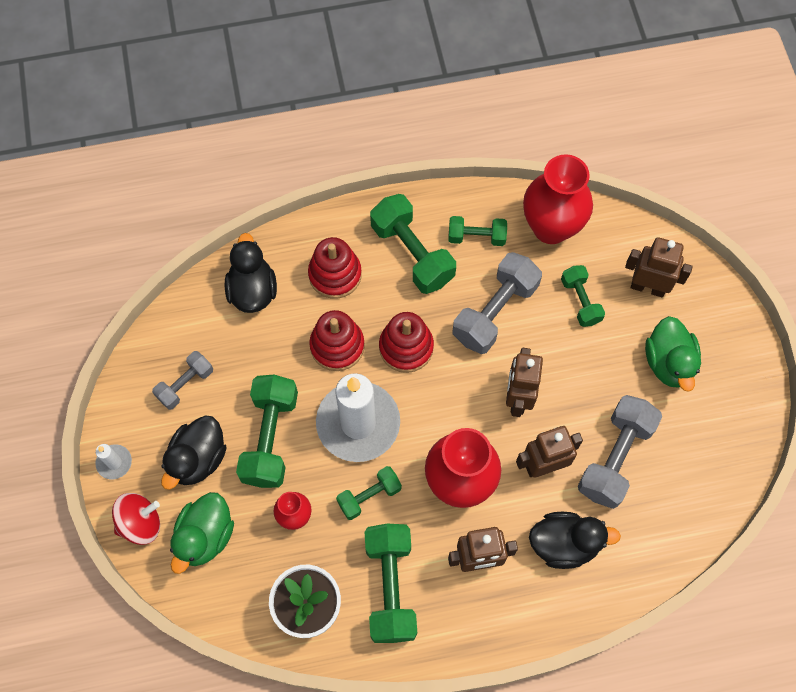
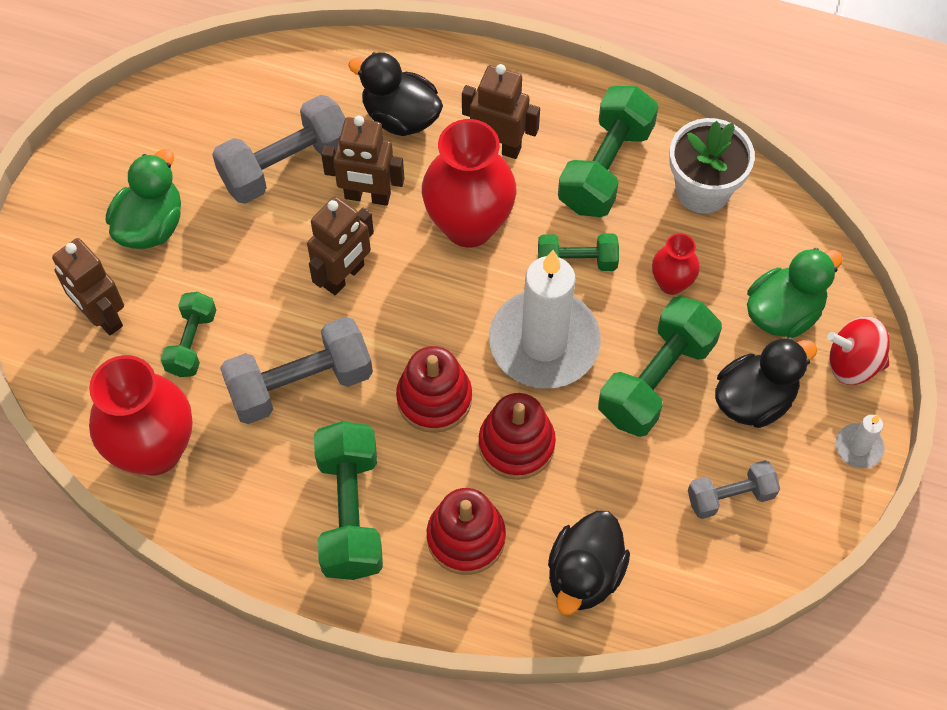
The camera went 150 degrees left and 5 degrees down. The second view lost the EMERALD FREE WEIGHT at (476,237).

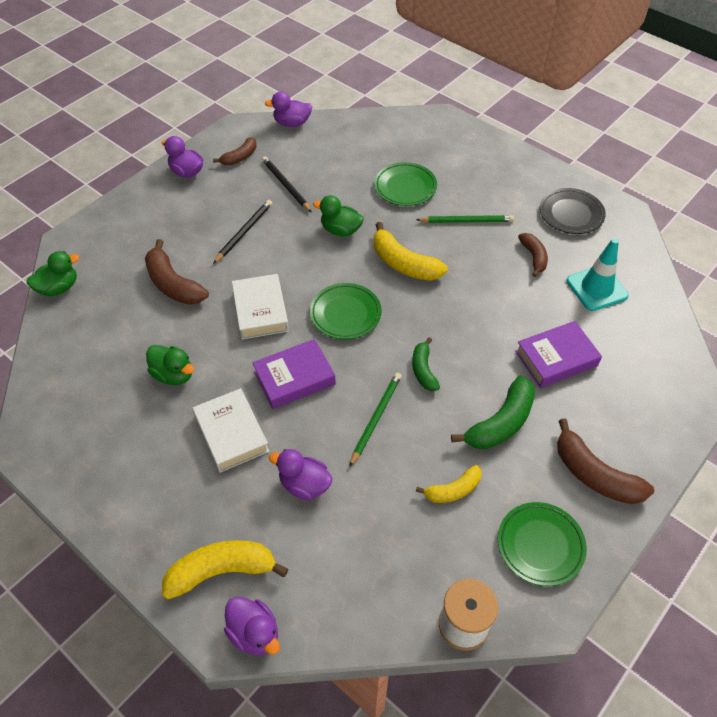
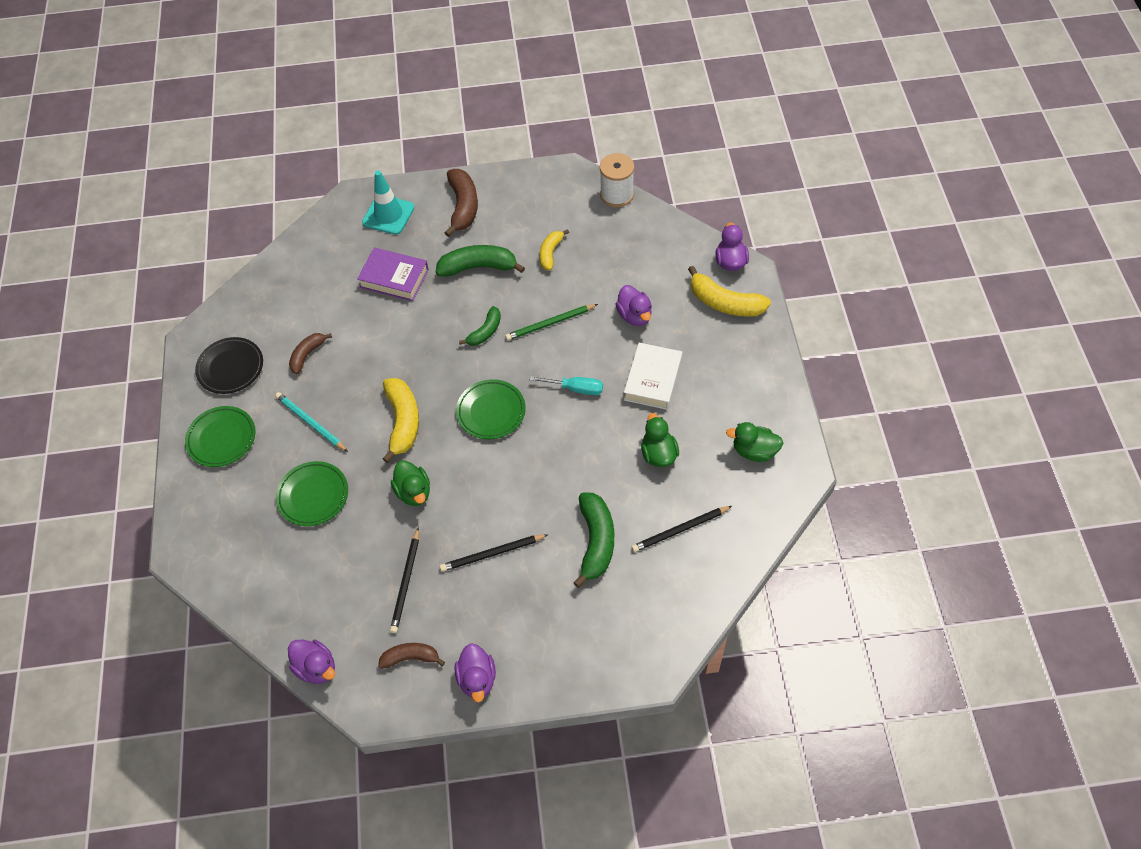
The camera went 135 degrees left and 5 degrees up. The second view lost the WHITE HARDBACK at (260,311). The second view gained the EBONY WOODEN PENCIL at (680,530). The EMERALD RUBBER DUCK ended up elsewhere, having gone from (58,288) to (754,451). The EMERALD PLATE ended up elsewhere, having gone from (540,545) to (222,439). The TURQUOISE TRAFFIC CONE ended up elsewhere, having gone from (596,288) to (388,215). Where the ROYAL PURPLE HARDBACK stood at (294,378), the TURQUOISE HAND SCREWDRIVER came to stand at (575,388). What was the BROWN TOY BANANA at (173,284) turned into the EMERALD TOY BANANA at (596,541). What was the EMERALD WOODEN PENCIL at (466,221) turned into the TURQUOISE WOODEN PENCIL at (311,423). The BRIGHT YELLOW TOY BANANA at (453,490) ended up facing another way, 90 degrees counterclockwise from before.

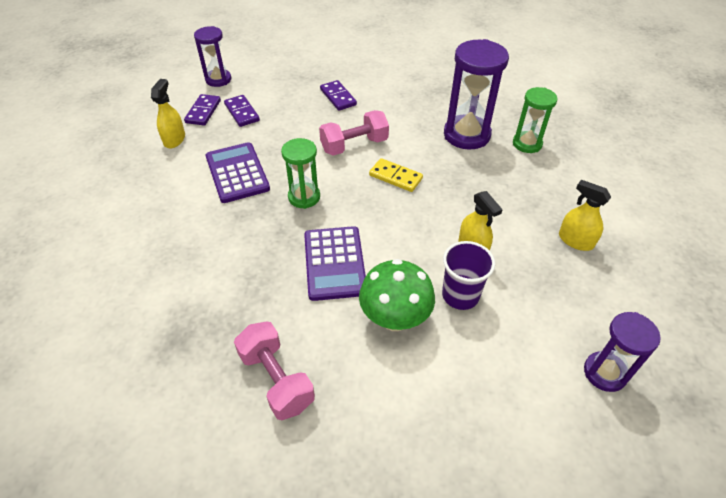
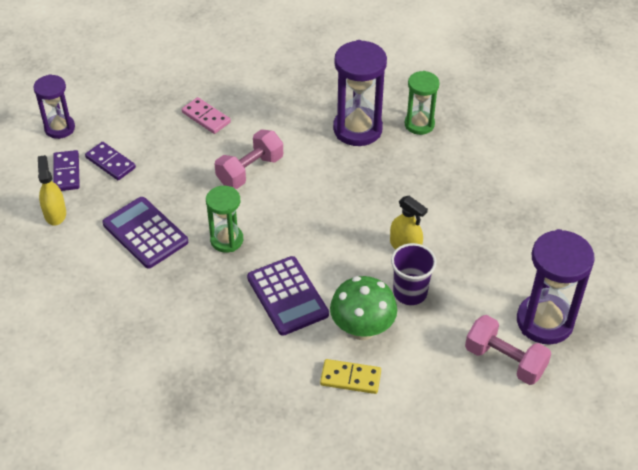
The camera went 20 degrees left and 0 degrees up. The second view lost the BRIGHT YELLOW SPRAY CLEANER at (575,240). The PINK FREE WEIGHT ended up elsewhere, having gone from (276,379) to (504,360). The BRIGHT YELLOW DOMINO ended up elsewhere, having gone from (395,177) to (350,378). What was the ROYAL PURPLE DOMINO at (338,97) turned into the PINK DOMINO at (206,117). The size of the ROYAL PURPLE HOURGLASS at (604,373) changed by a factor of 1.62.

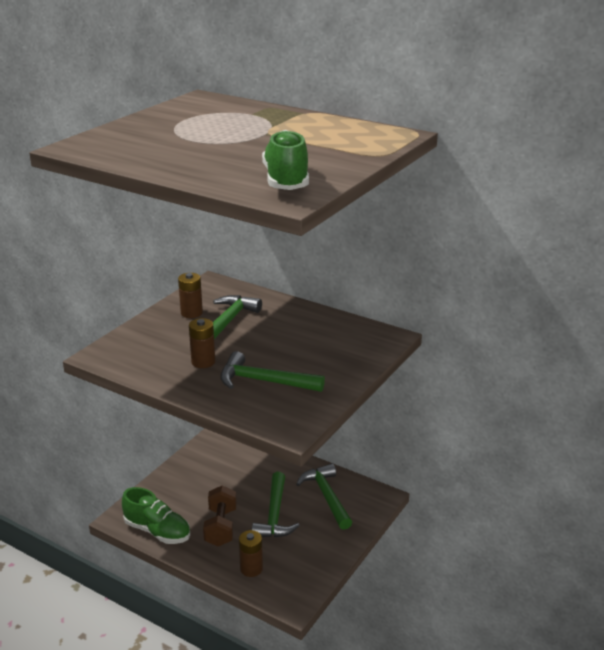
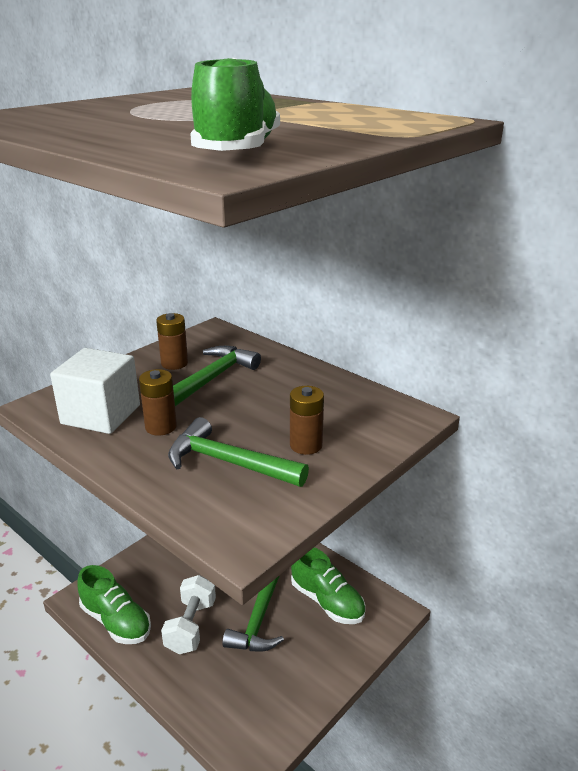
The camera went 10 degrees right and 0 degrees up. The second view gained the WHITE CUBE at (101,414). The BROWN BATTERY ended up elsewhere, having gone from (251,569) to (306,445). Where the EMERALD CARPENTER'S HAMMER stood at (326,496), the EMERALD SNEAKER came to stand at (327,601). What was the BROWN FREE WEIGHT at (221,527) turned into the WHITE FREE WEIGHT at (191,626).

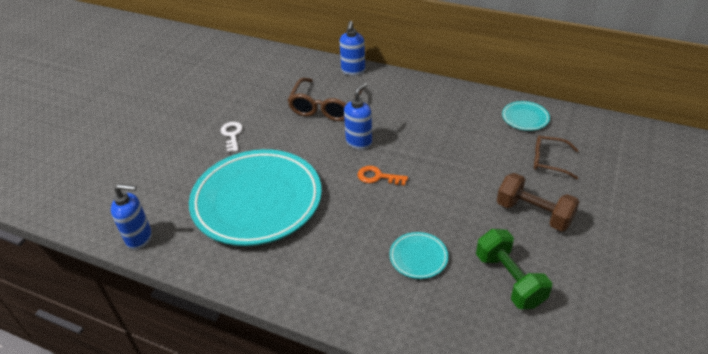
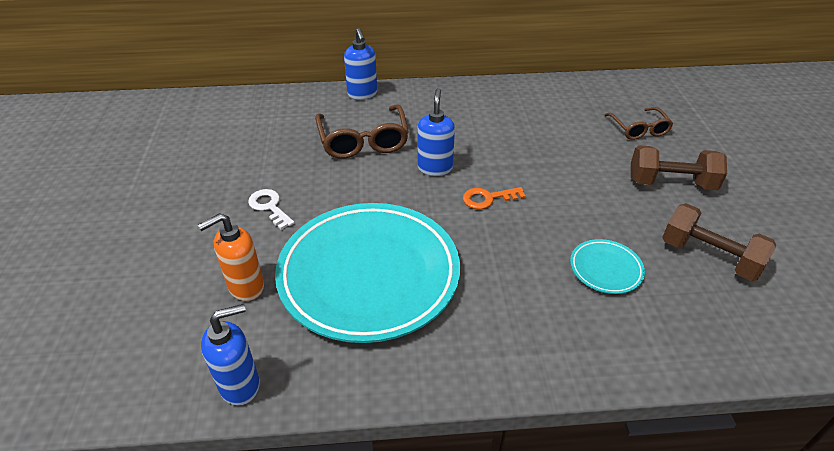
The camera went 30 degrees left and 0 degrees up. The second view lost the TURQUOISE PLATE at (525,118). The second view gained the ORANGE-COLOURED SOAP PUMP at (245,287). What was the EMERALD FREE WEIGHT at (509,280) turned into the BROWN FREE WEIGHT at (709,257). The BROWN EYEGLASSES at (549,161) ended up facing another way, 90 degrees counterclockwise from before.

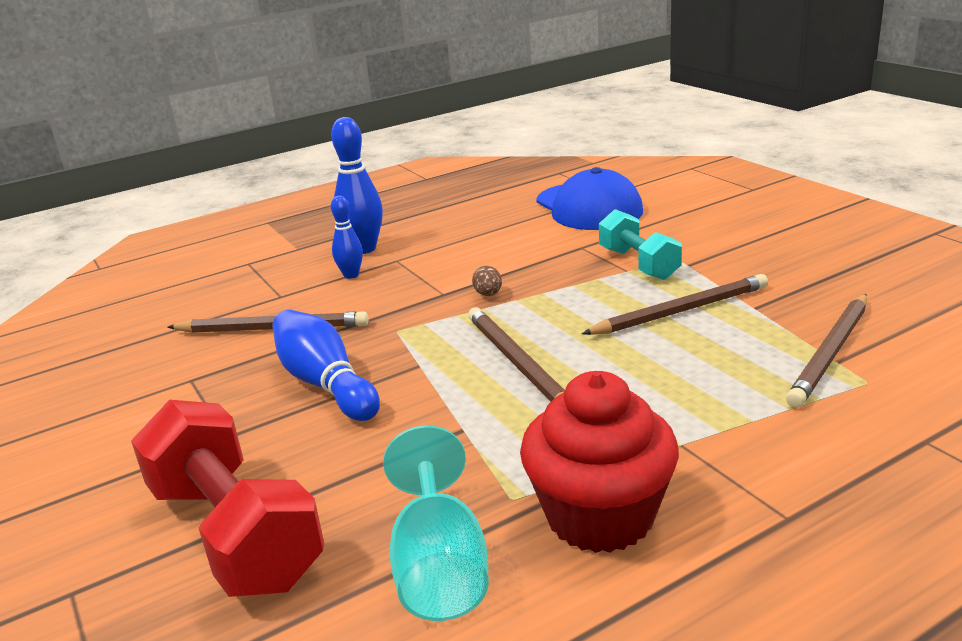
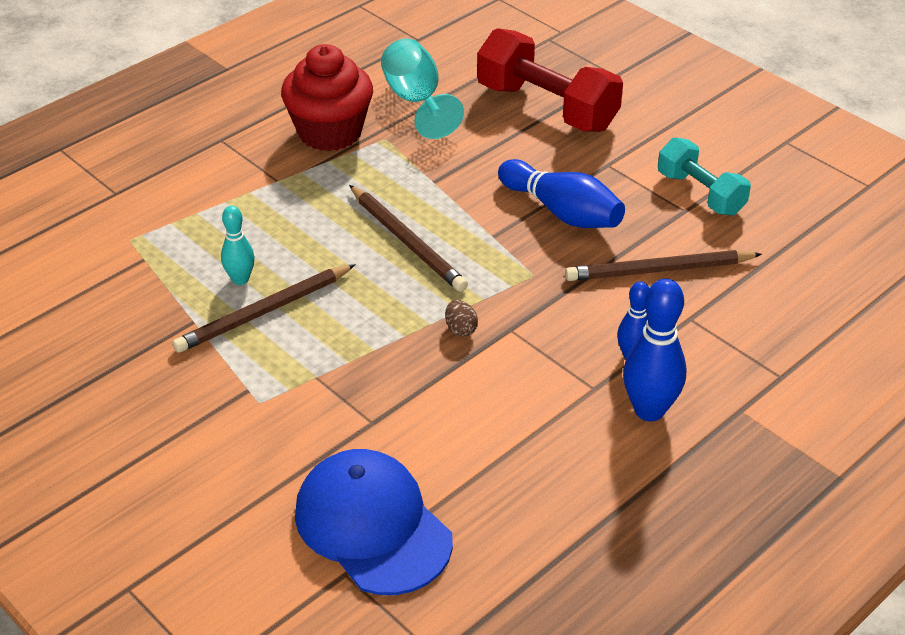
The camera went 165 degrees right and 15 degrees up. The second view lost the BROWN WOODEN PENCIL at (831,352). The second view gained the TURQUOISE SKITTLE at (240,279). The TURQUOISE FREE WEIGHT ended up elsewhere, having gone from (638,264) to (700,193).

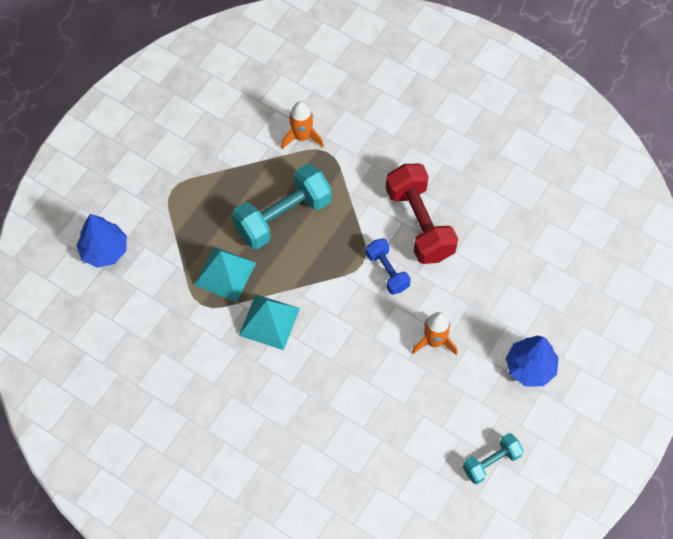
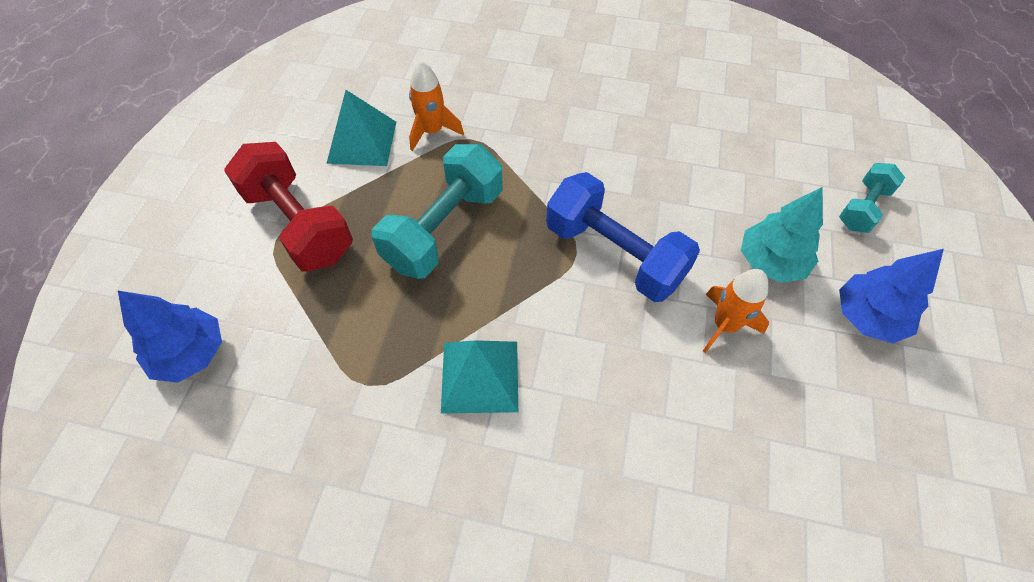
The camera went 20 degrees left and 5 degrees down. The second view gained the TURQUOISE TREE at (770,262). The TURQUOISE SOLID PYRAMID ended up elsewhere, having gone from (225,273) to (362,142). The CRIMSON FREE WEIGHT ended up elsewhere, having gone from (419,223) to (299,224). The TURQUOISE FREE WEIGHT ended up elsewhere, having gone from (491,462) to (863,208). The size of the ROYAL BLUE FREE WEIGHT at (387,271) changed by a factor of 1.80.

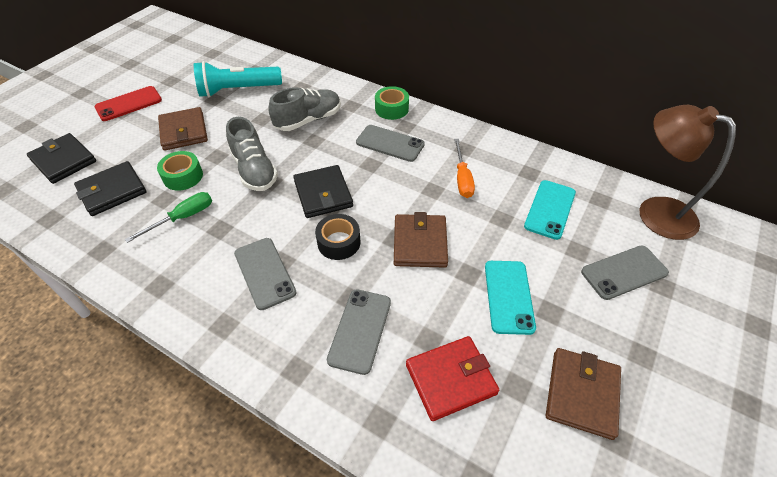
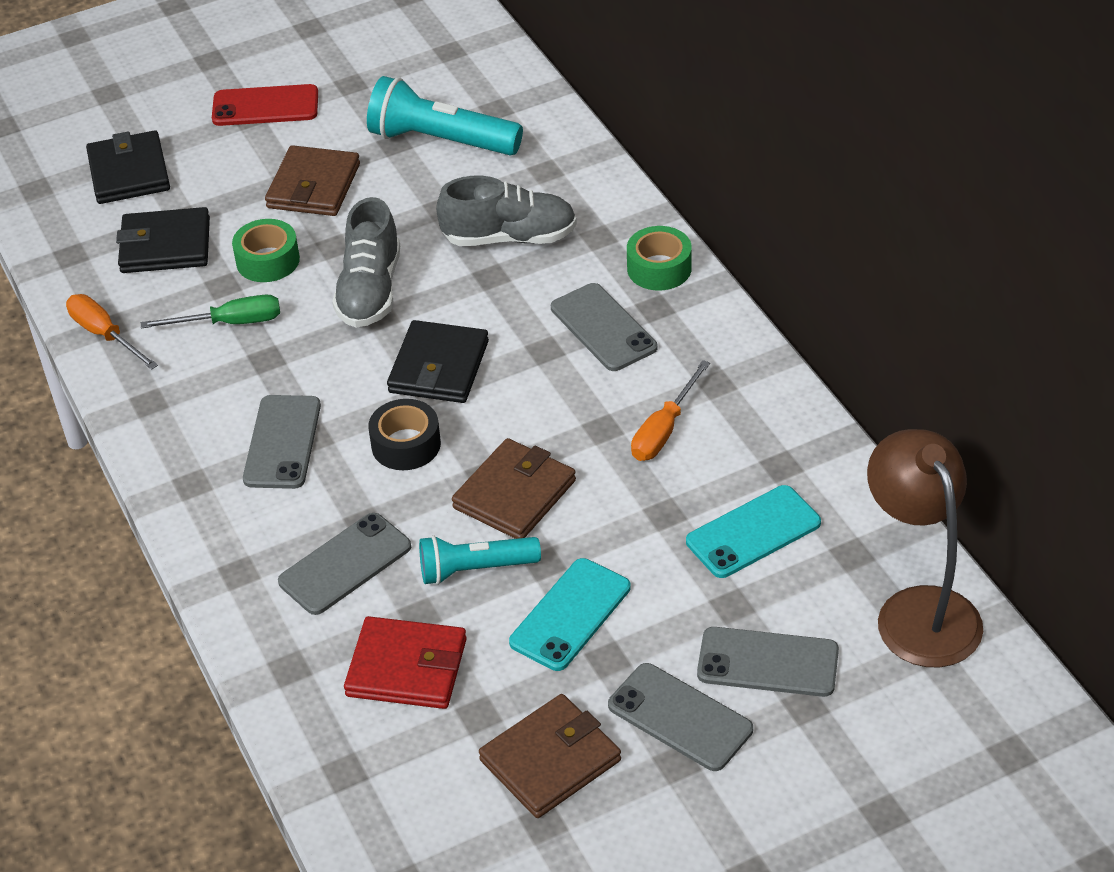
The camera went 35 degrees right and 5 degrees down. The second view gained the ORANGE-COLOURED HAND SCREWDRIVER at (105,335). The second view gained the TURQUOISE POCKET TORCH at (475,569). The second view gained the ASH-GREY SMARTPHONE at (680,717).

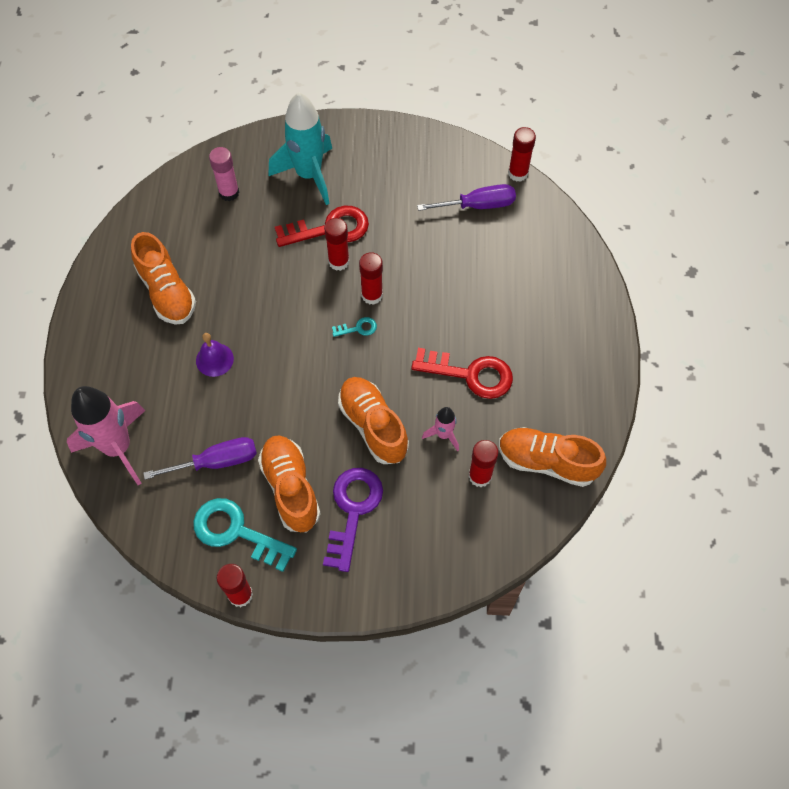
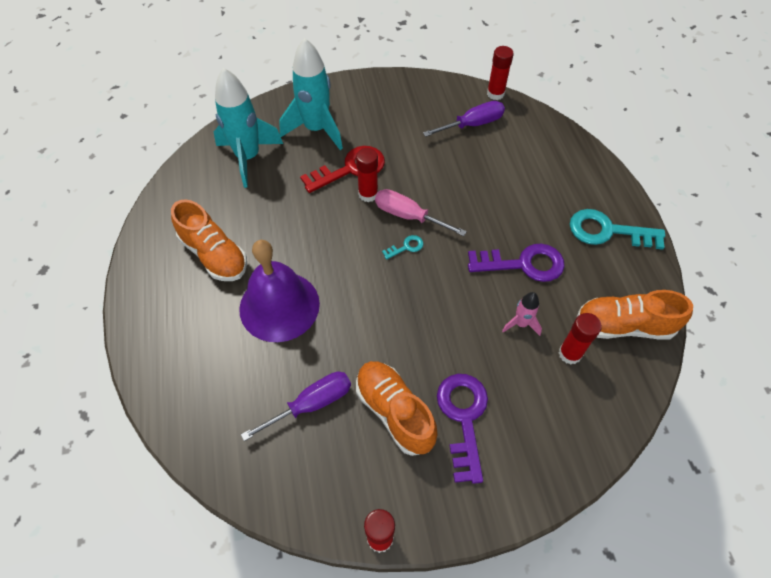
The camera went 15 degrees left and 5 degrees down. The second view lost the PINK ROCKET at (118,447). The second view lost the ORANGE-COLOURED SNEAKER at (373,426). The TURQUOISE LATCHKEY ended up elsewhere, having gone from (236,532) to (607,231). Where the PINK GLUE stood at (229,193), the TURQUOISE ROCKET came to stand at (248,158). Where the CRIMSON GLUE stood at (372,295), the PINK HAND SCREWDRIVER came to stand at (408,216). What was the CRIMSON LATCHKEY at (470,374) turned into the ROYAL PURPLE LATCHKEY at (523,264). The size of the ROYAL PURPLE HAND BELL at (214,359) changed by a factor of 2.13.

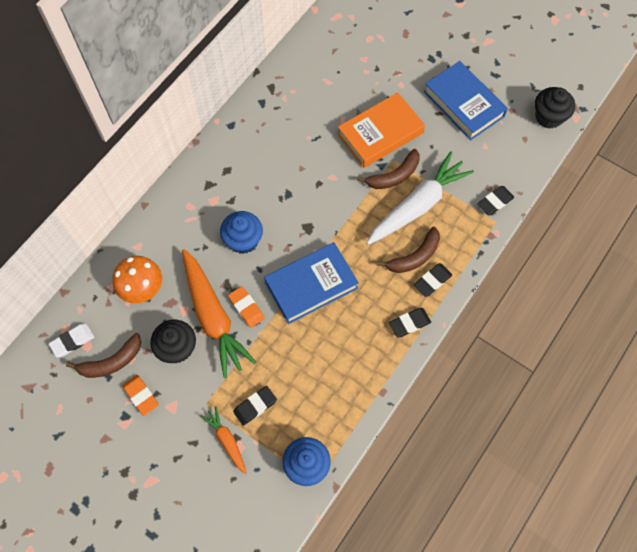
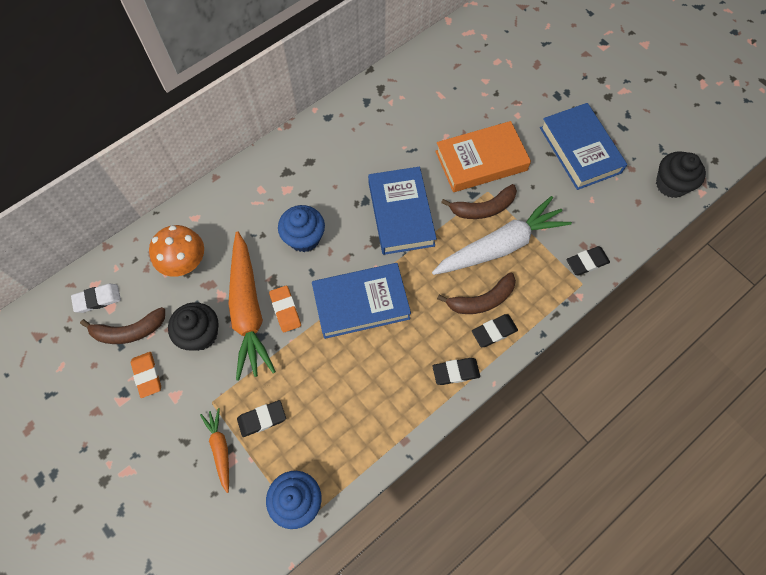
The camera went 15 degrees right and 0 degrees up. The second view gained the ROYAL BLUE HARDBACK at (401,214).

